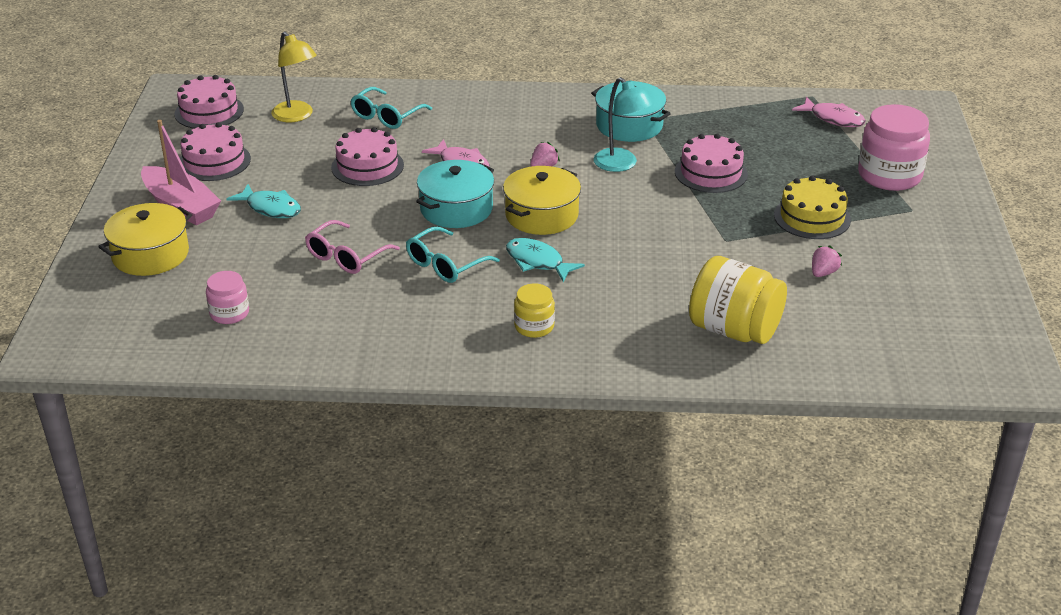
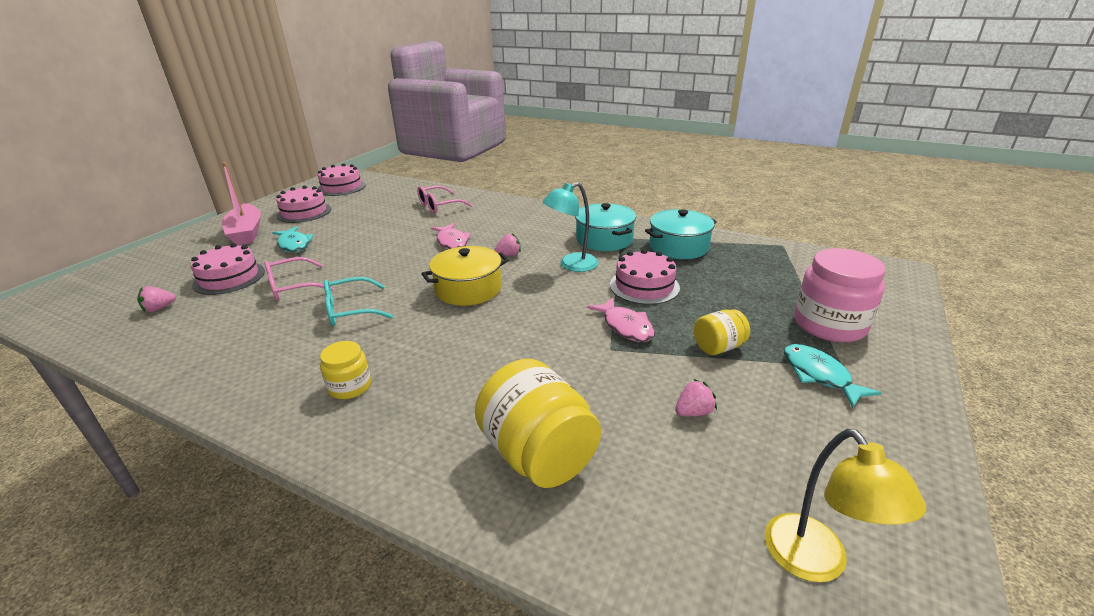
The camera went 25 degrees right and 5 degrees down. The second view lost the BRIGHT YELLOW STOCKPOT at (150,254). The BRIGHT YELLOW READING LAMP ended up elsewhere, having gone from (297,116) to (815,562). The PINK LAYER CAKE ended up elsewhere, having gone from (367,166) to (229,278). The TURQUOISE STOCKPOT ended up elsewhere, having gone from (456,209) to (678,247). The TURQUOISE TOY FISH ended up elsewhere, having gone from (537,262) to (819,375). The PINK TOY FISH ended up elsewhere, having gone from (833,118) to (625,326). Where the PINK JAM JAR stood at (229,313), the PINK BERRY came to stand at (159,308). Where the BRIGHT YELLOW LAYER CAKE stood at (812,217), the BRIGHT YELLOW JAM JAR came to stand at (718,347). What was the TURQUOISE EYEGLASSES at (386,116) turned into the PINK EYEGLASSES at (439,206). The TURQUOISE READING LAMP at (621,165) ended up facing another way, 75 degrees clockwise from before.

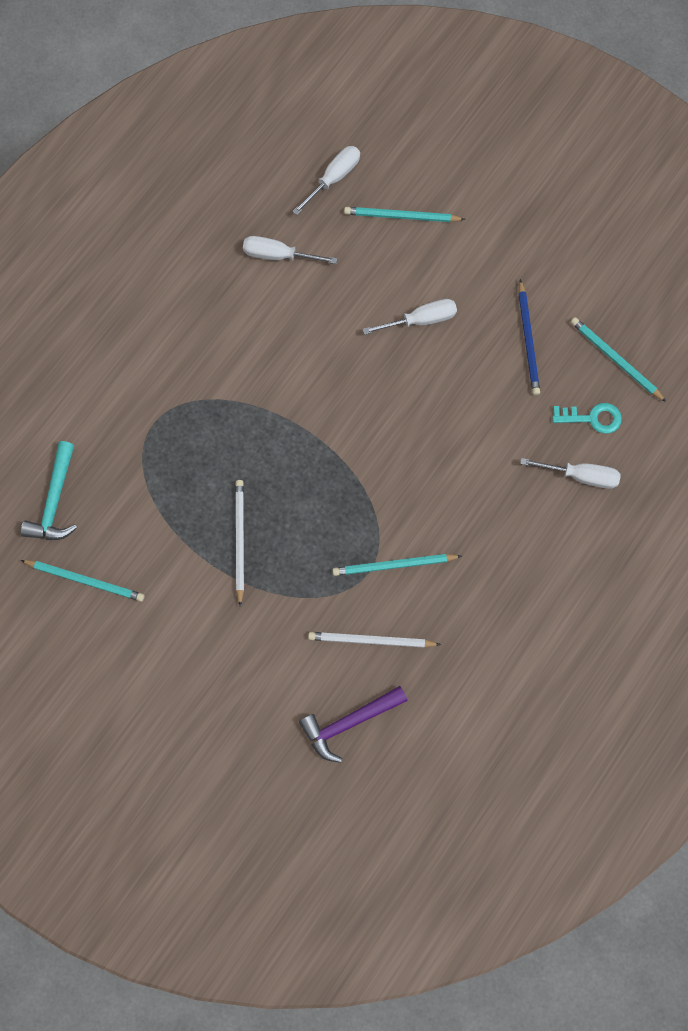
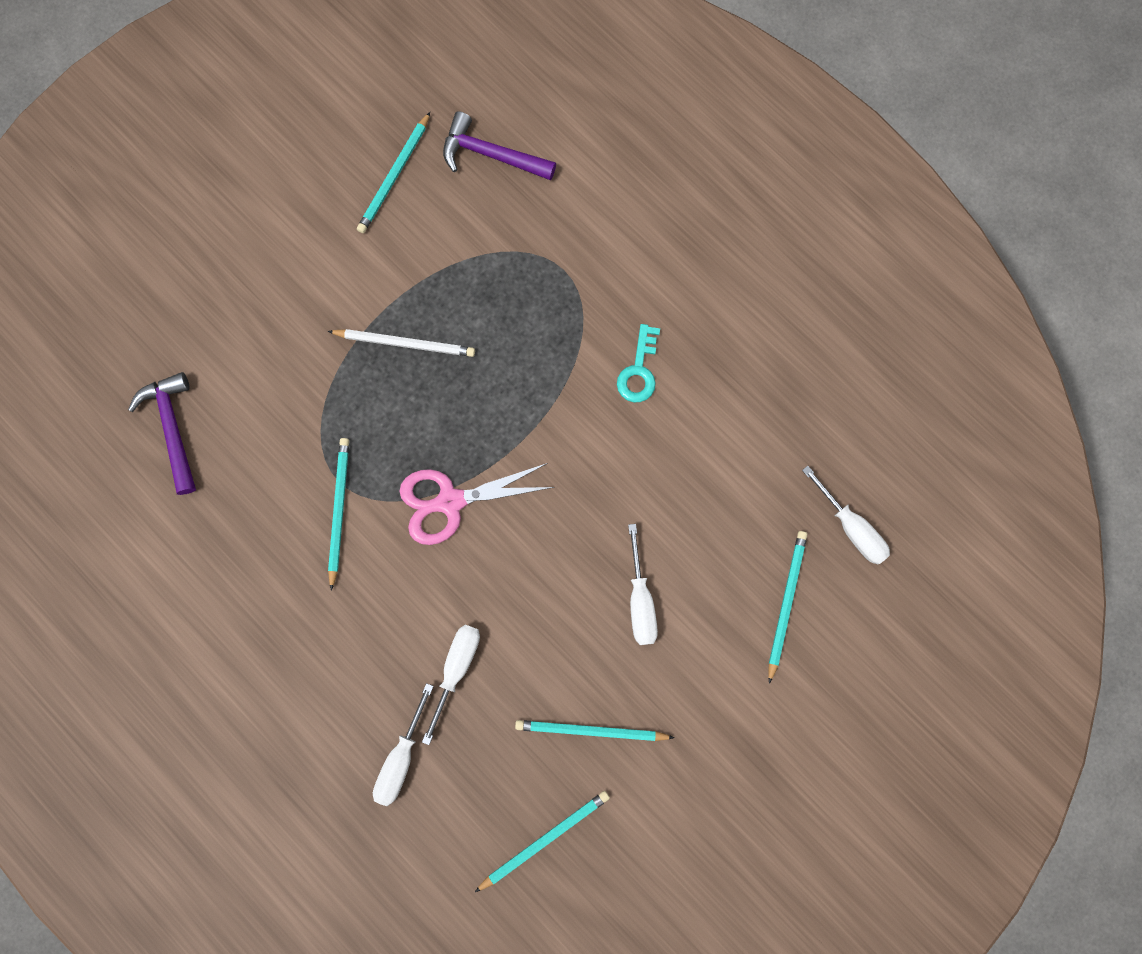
The camera went 100 degrees right and 5 degrees up. The second view lost the WHITE WOODEN PENCIL at (371,640). The second view gained the PINK PAIR OF SCISSORS at (450,502). The WHITE HAND SCREWDRIVER ended up elsewhere, having gone from (278,255) to (456,669). The TURQUOISE LATCHKEY ended up elsewhere, having gone from (592,418) to (638,370). What was the TURQUOISE CARPENTER'S HAMMER at (55,501) turned into the ROYAL PURPLE CARPENTER'S HAMMER at (491,155). What was the ROYAL BLUE WOODEN PENCIL at (528,340) turned into the TURQUOISE WOODEN PENCIL at (590,730).

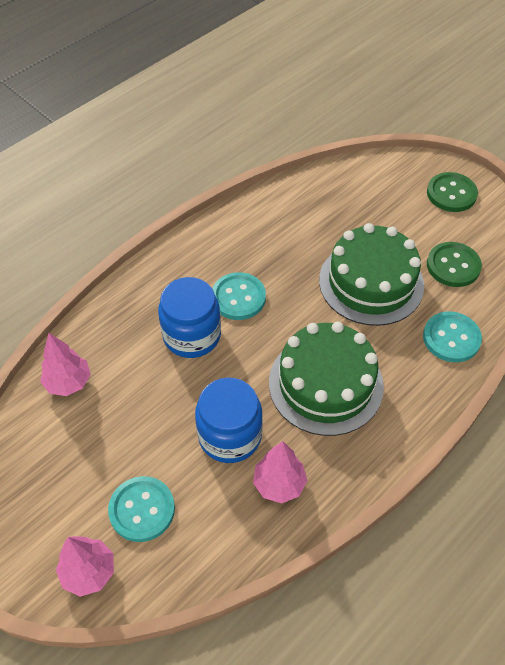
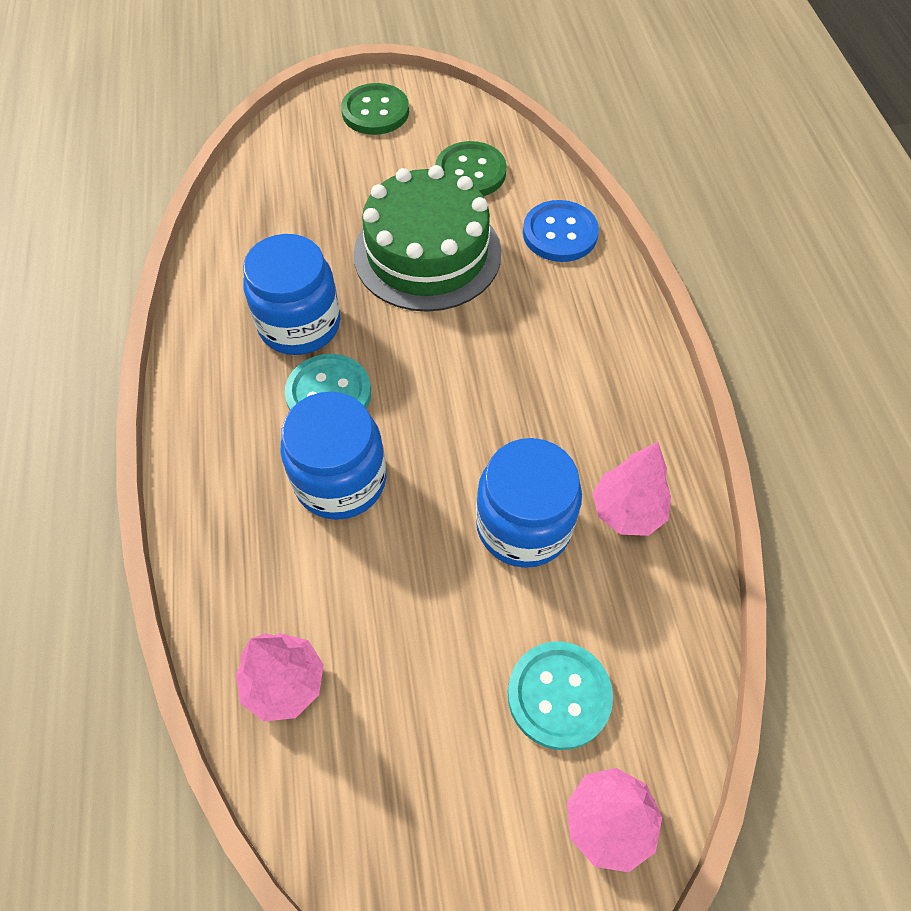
The camera went 55 degrees left and 5 degrees up. The second view lost the EMERALD LAYER CAKE at (325,384). The second view gained the ROYAL BLUE JAM JAR at (299,325). What was the TURQUOISE SEWING BUTTON at (451,338) turned into the ROYAL BLUE SEWING BUTTON at (560,233).

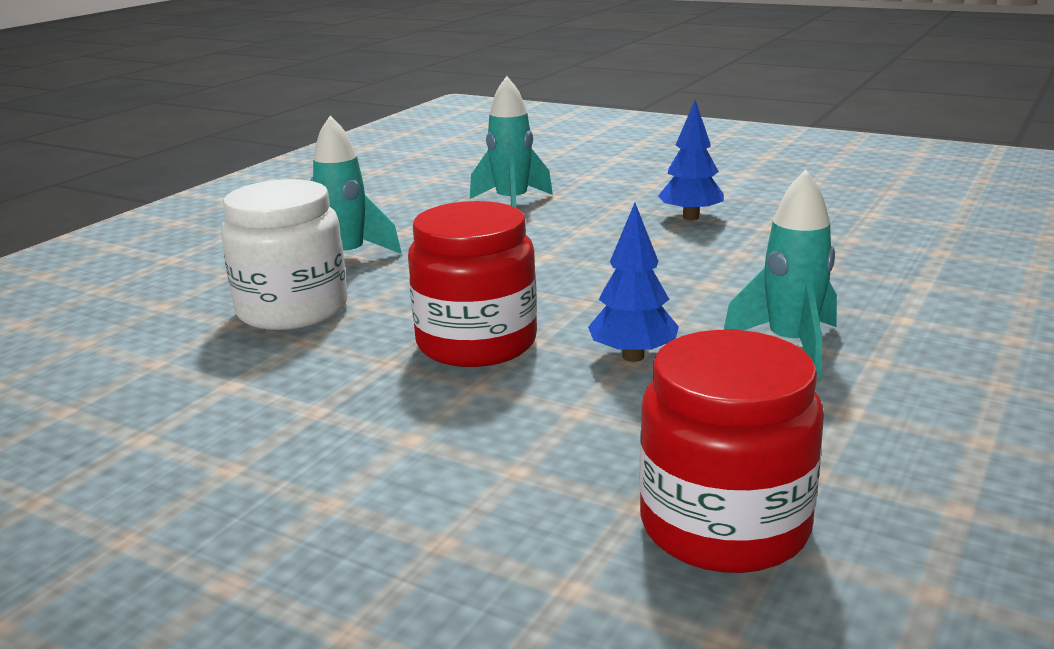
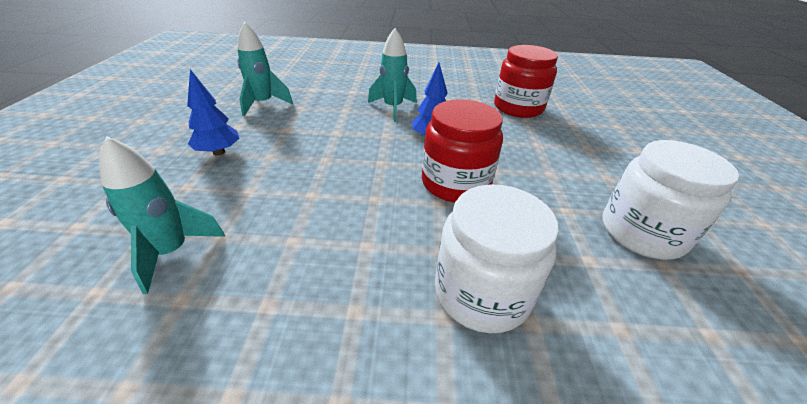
The camera went 120 degrees left and 15 degrees up. The second view gained the WHITE JAM JAR at (642,232). The TURQUOISE ROCKET ended up elsewhere, having gone from (347,258) to (263,104).

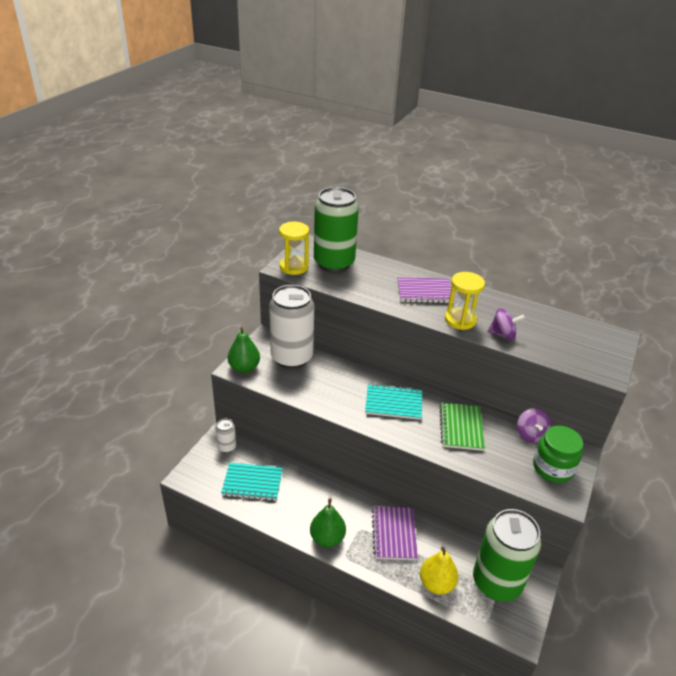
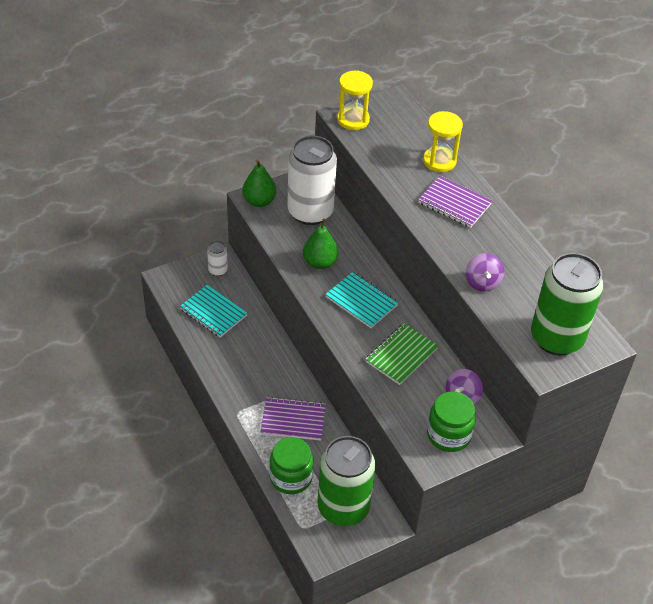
The camera went 35 degrees right and 10 degrees up. The EMERALD TOY PEAR ended up elsewhere, having gone from (327,538) to (320,262). The EMERALD TIN ended up elsewhere, having gone from (334,263) to (556,338). The BRIGHT YELLOW HOURGLASS ended up elsewhere, having gone from (460,320) to (439,161). Where the BRIGHT YELLOW TOY PEAR stood at (436,583), the EMERALD JAM JAR came to stand at (291,477). The ROYAL PURPLE EXERCISE BOOK at (394,534) ended up facing another way, 60 degrees clockwise from before. The ROYAL PURPLE WHIRLIGIG at (502,335) ended up facing another way, 45 degrees clockwise from before.

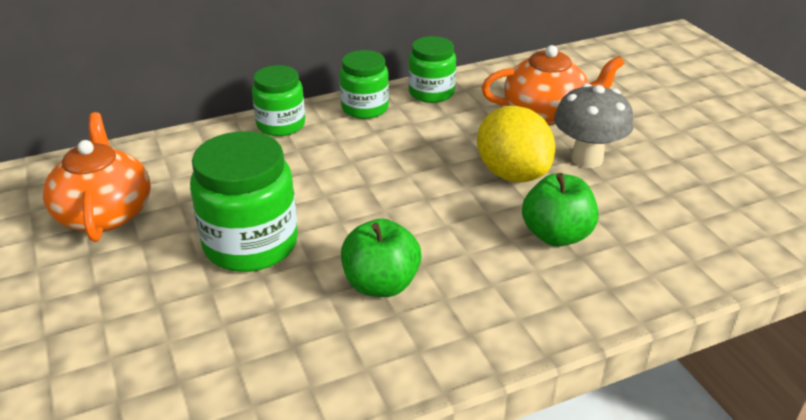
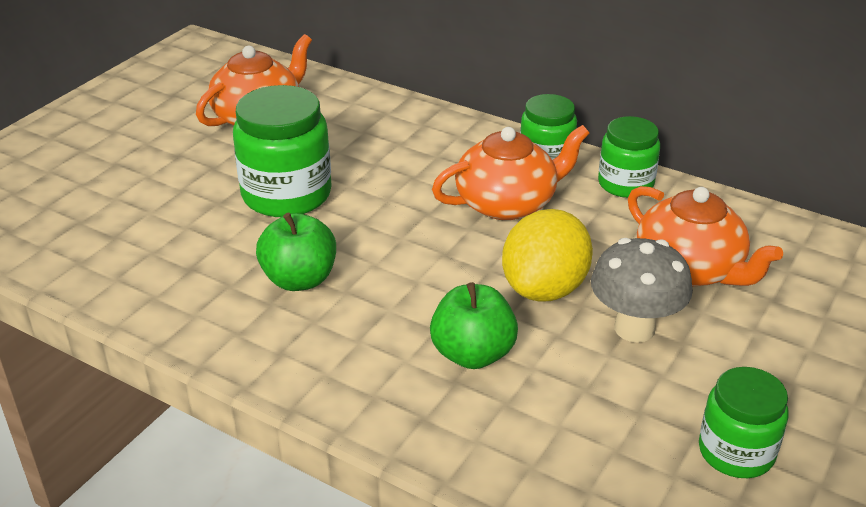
The camera went 55 degrees right and 0 degrees up. The second view gained the ORANGE-COLOURED TEA POT at (507,203). The EMERALD JAM JAR ended up elsewhere, having gone from (281,125) to (736,452).

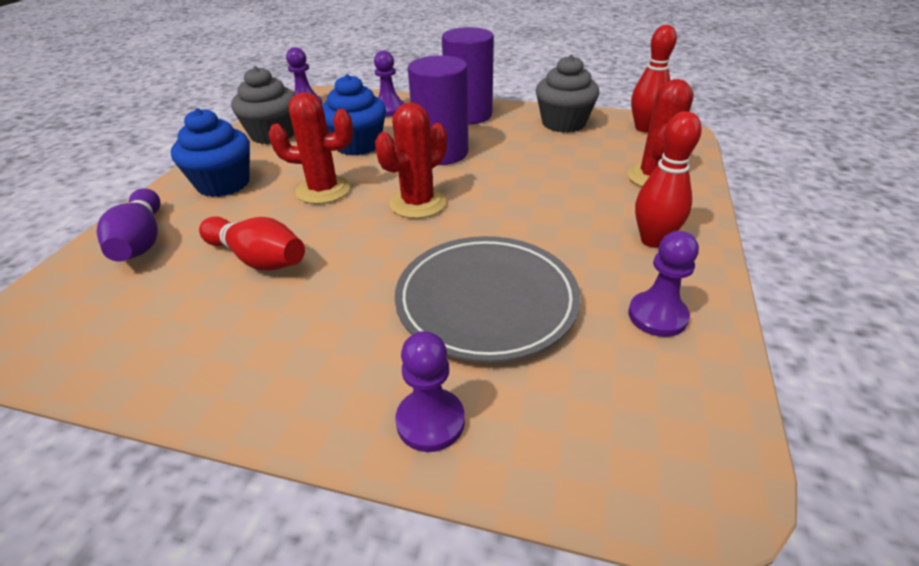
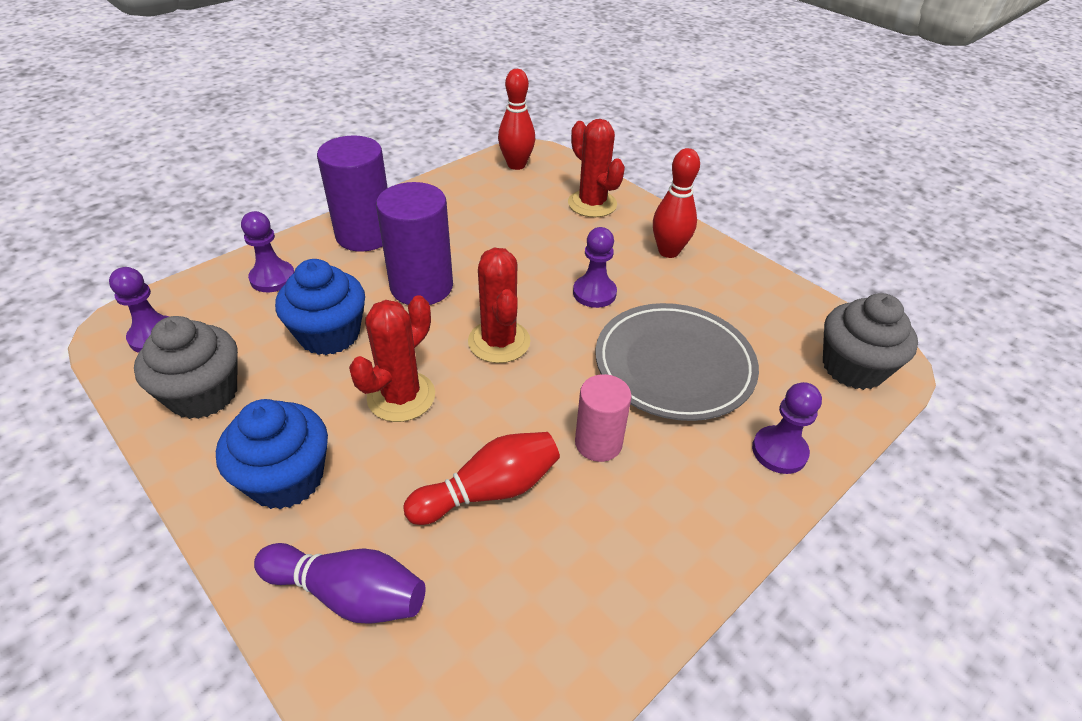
The camera went 60 degrees left and 5 degrees up. The second view gained the PINK CYLINDER SHAPE at (598,443). The ASH-GREY MUFFIN ended up elsewhere, having gone from (563,123) to (853,367). The ROYAL PURPLE PAWN ended up elsewhere, having gone from (657,316) to (594,293).

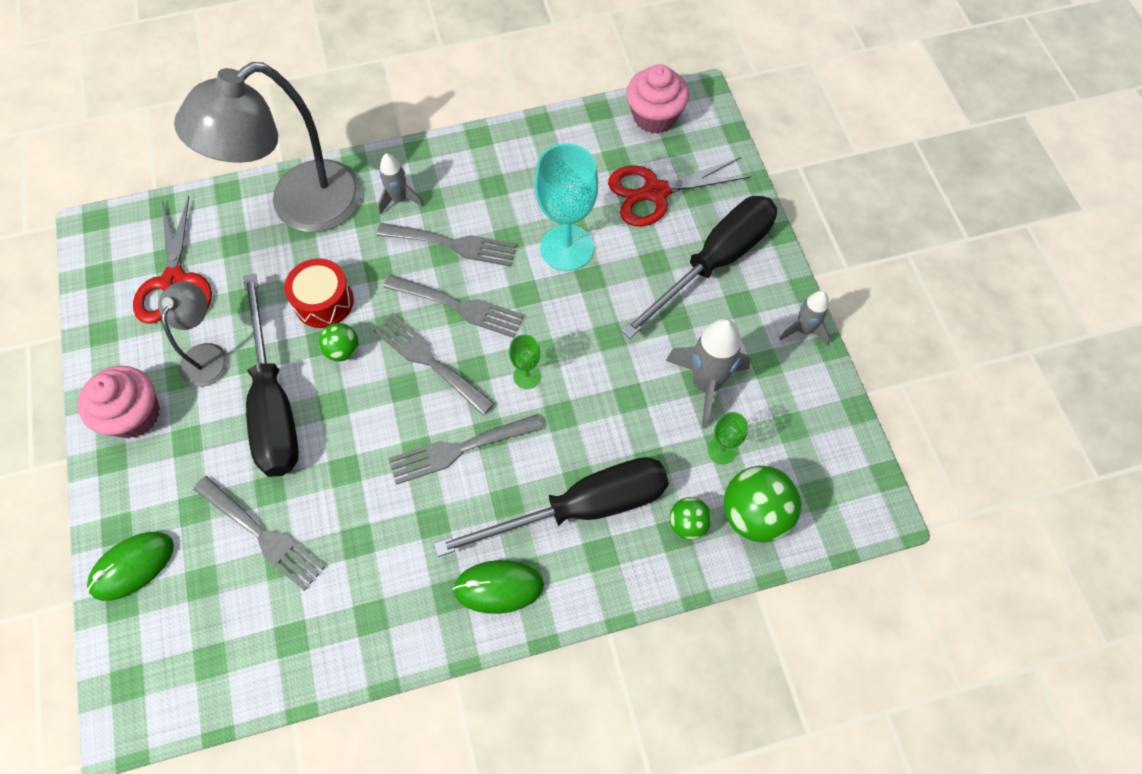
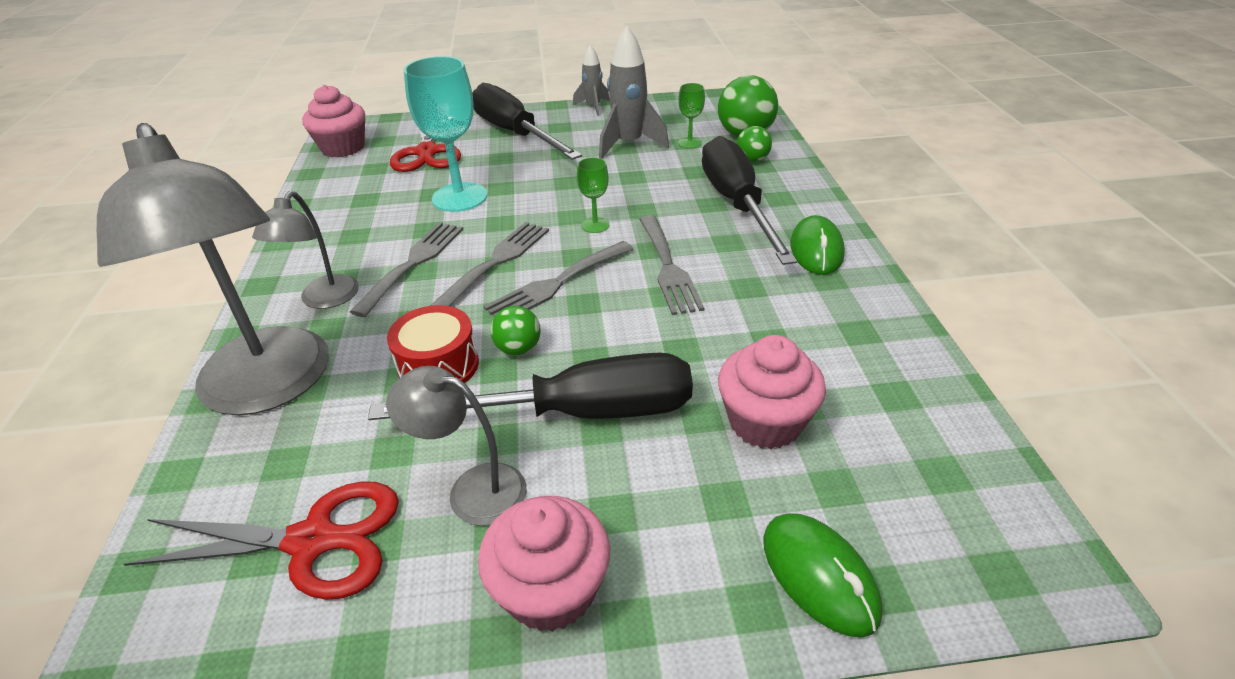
The camera went 80 degrees left and 25 degrees down. Where the ASH-GREY TABLE FORK stood at (263,535), the PINK MUFFIN came to stand at (765,422). Where the ASH-GREY ROCKET stood at (399,199), the ASH-GREY READING LAMP came to stand at (324,300).

